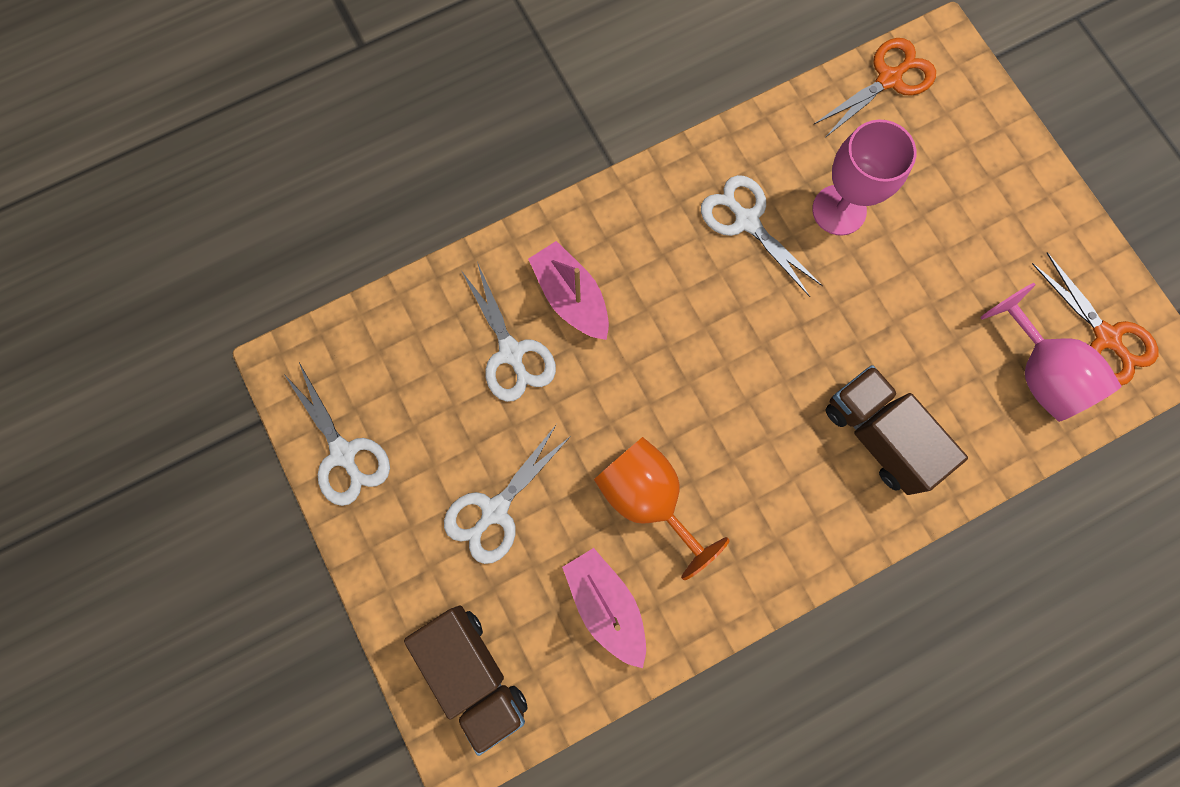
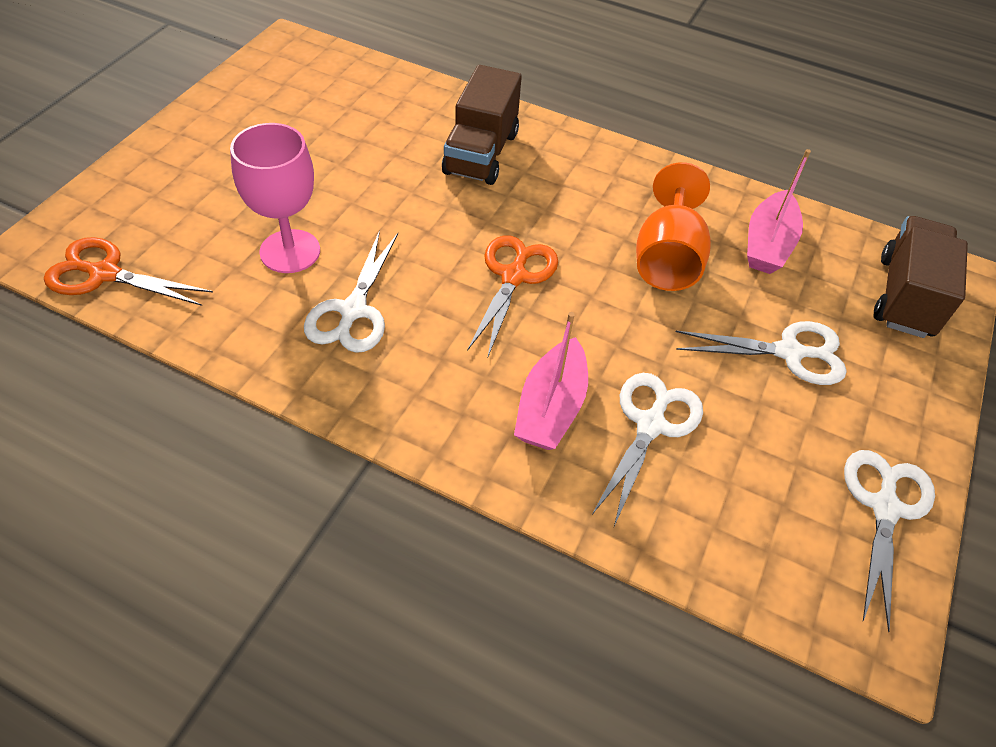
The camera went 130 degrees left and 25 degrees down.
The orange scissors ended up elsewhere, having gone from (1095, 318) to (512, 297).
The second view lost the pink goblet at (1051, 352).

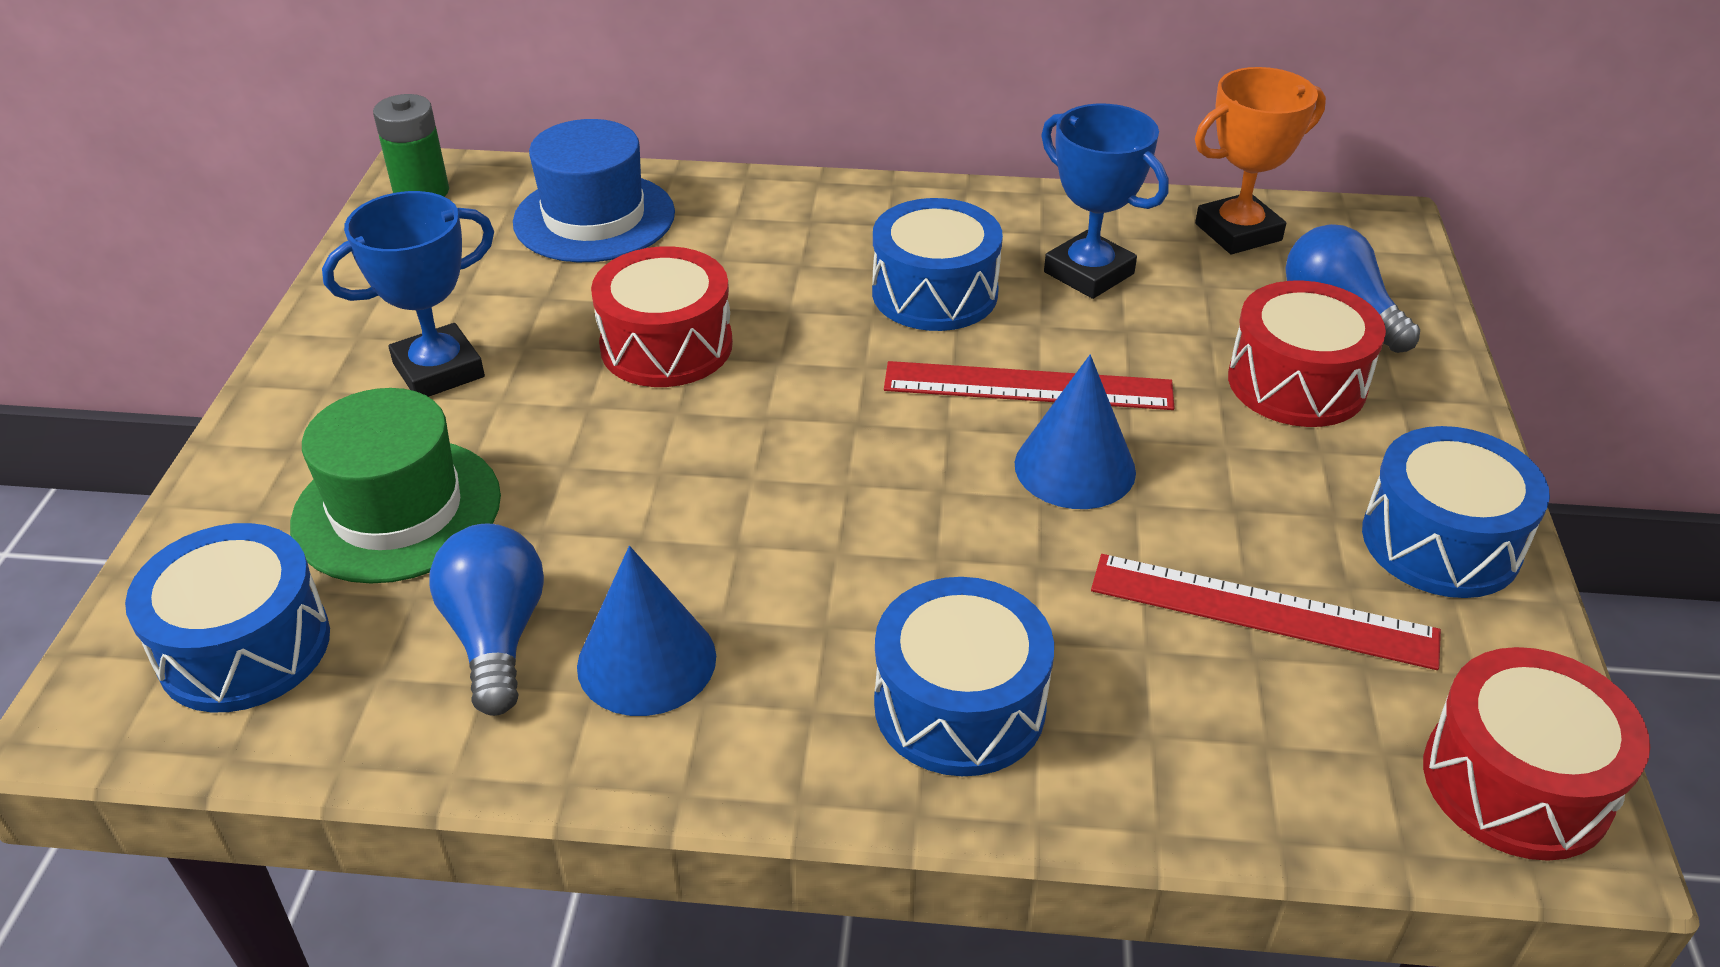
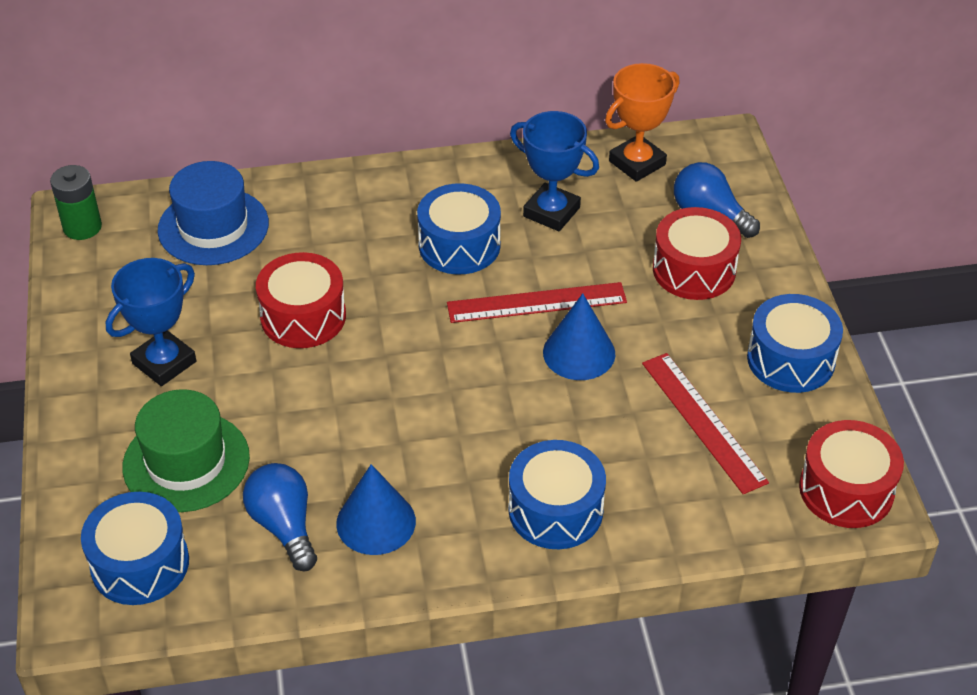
The camera went 15 degrees left and 5 degrees up.
The red ruler at (1266, 612) ended up facing another way, 60 degrees clockwise from before.

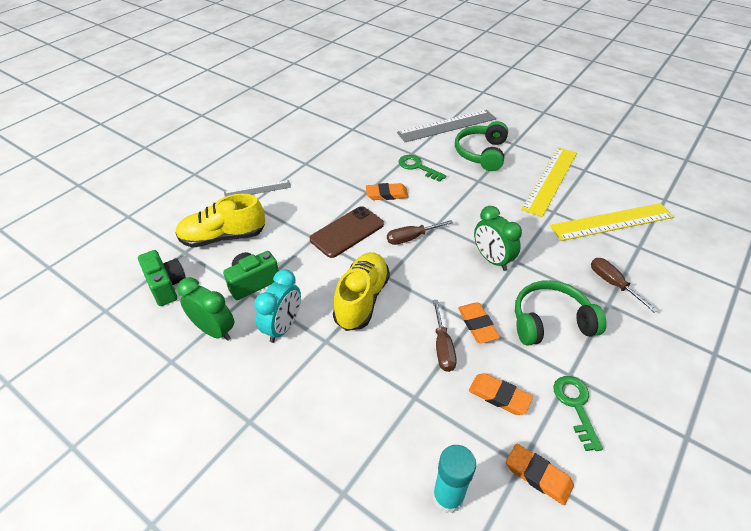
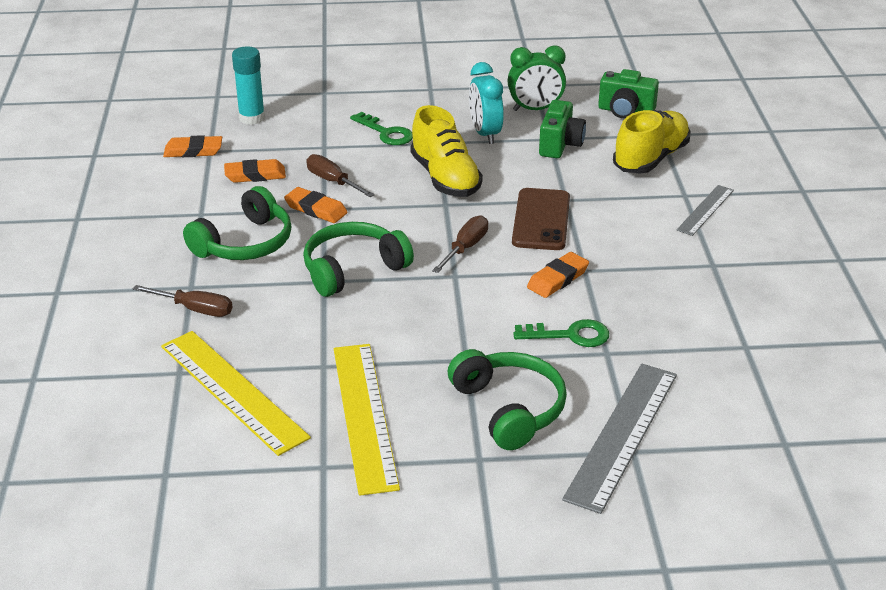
The camera went 140 degrees right and 10 degrees down.
The yellow ruler at (612, 222) ended up facing another way, 75 degrees counterclockwise from before.
Where the green clock stood at (498, 238), the green headphones came to stand at (358, 259).
The green key ended up elsewhere, having gone from (578, 413) to (381, 128).

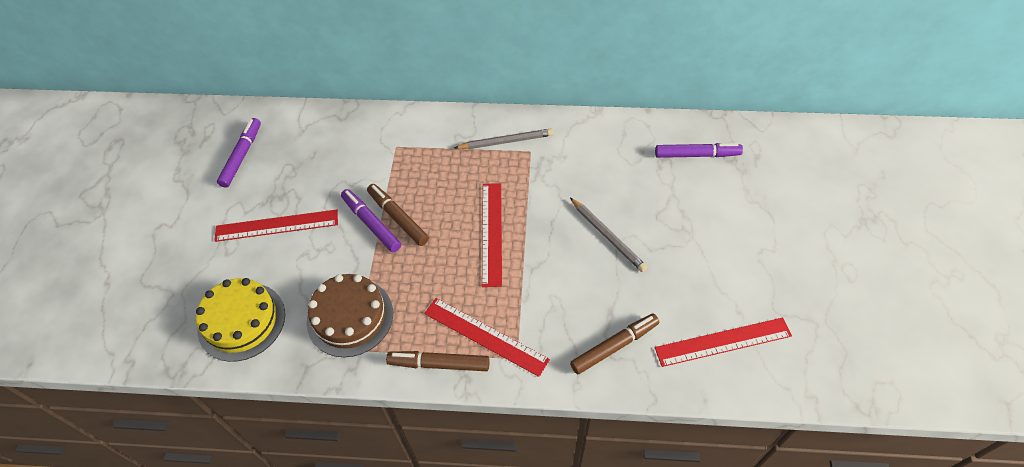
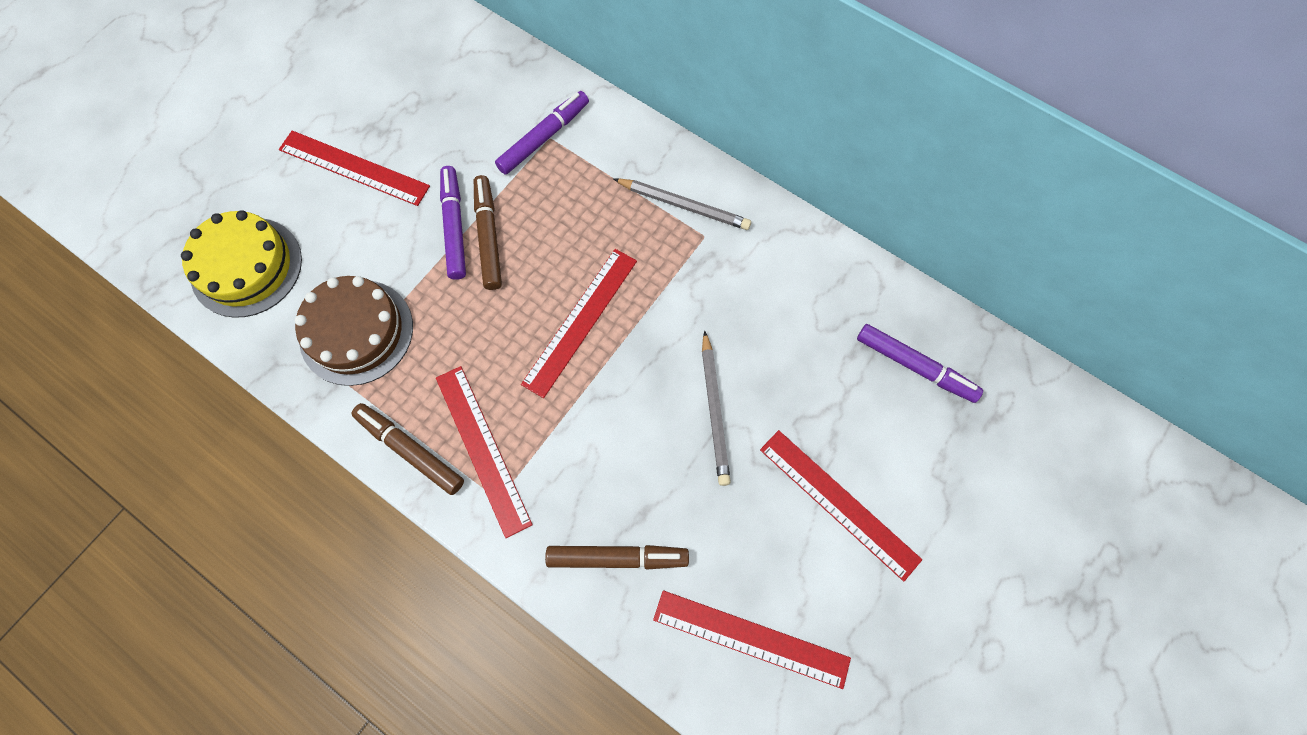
The camera went 30 degrees right and 15 degrees up.
The purple marker ended up elsewhere, having gone from (239, 153) to (542, 133).
The second view gained the red ruler at (841, 506).

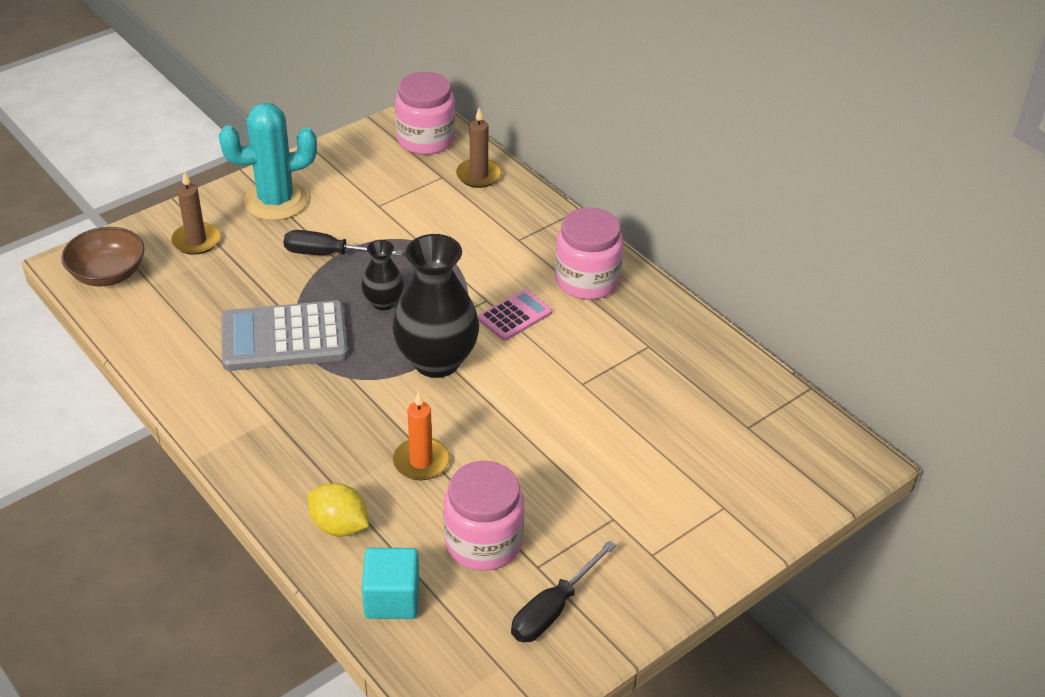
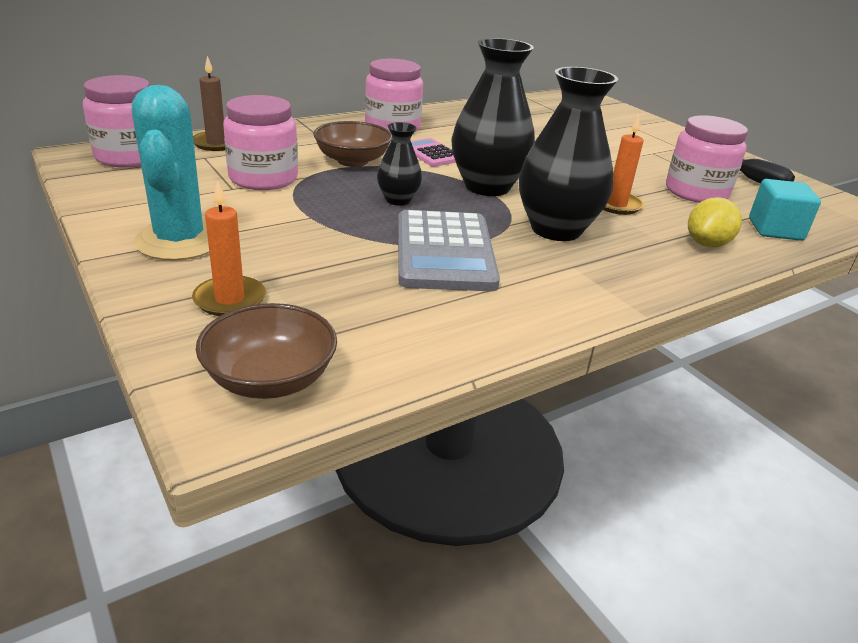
The camera went 85 degrees left and 10 degrees down.
What was the brown candle at (195, 213) turned into the orange candle at (229, 248).
The second view lost the black screwdriver at (343, 243).
The second view gained the black vase at (568, 154).
The second view gained the pink jar at (260, 142).
The second view gained the brown bowl at (352, 144).

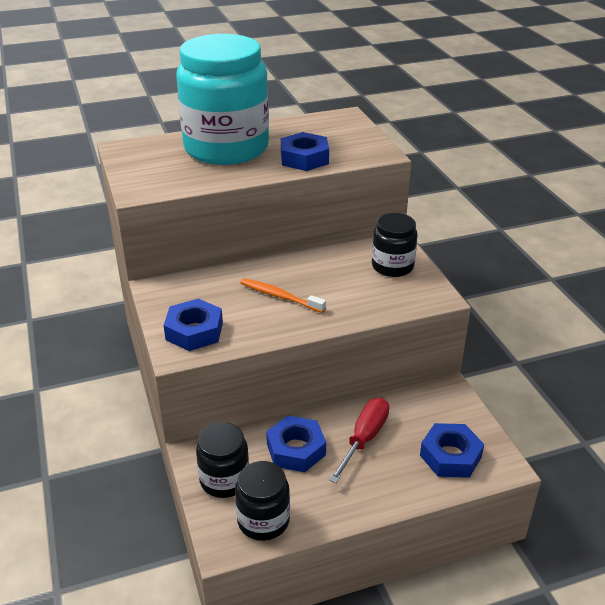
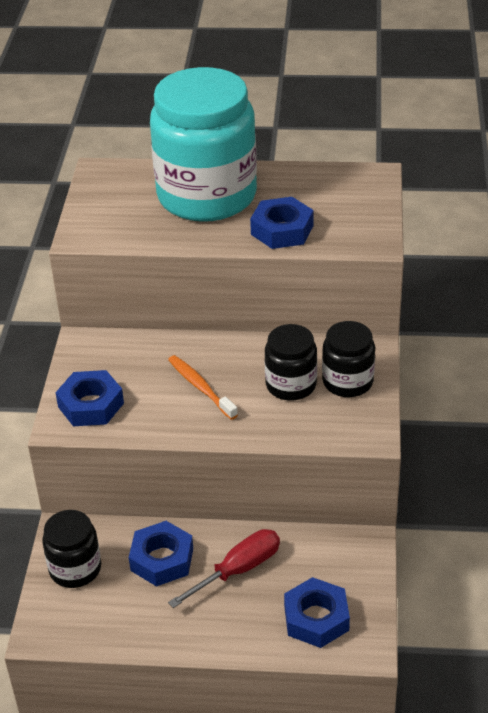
The camera went 25 degrees right and 5 degrees up.
The black jar ended up elsewhere, having gone from (262, 501) to (291, 362).

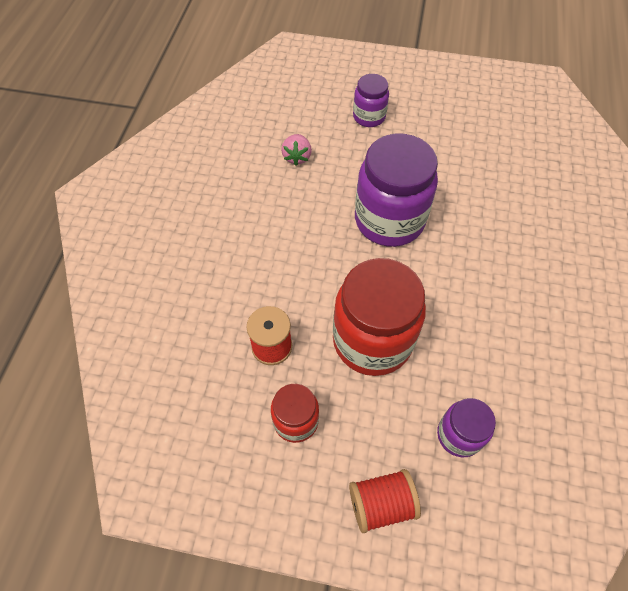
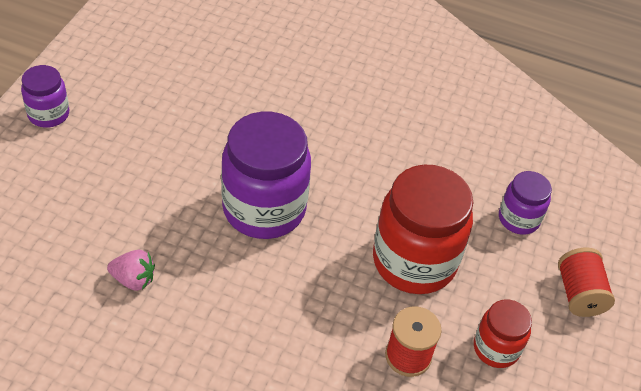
The camera went 85 degrees left and 10 degrees down.
The purple jar ended up elsewhere, having gone from (371, 100) to (45, 96).

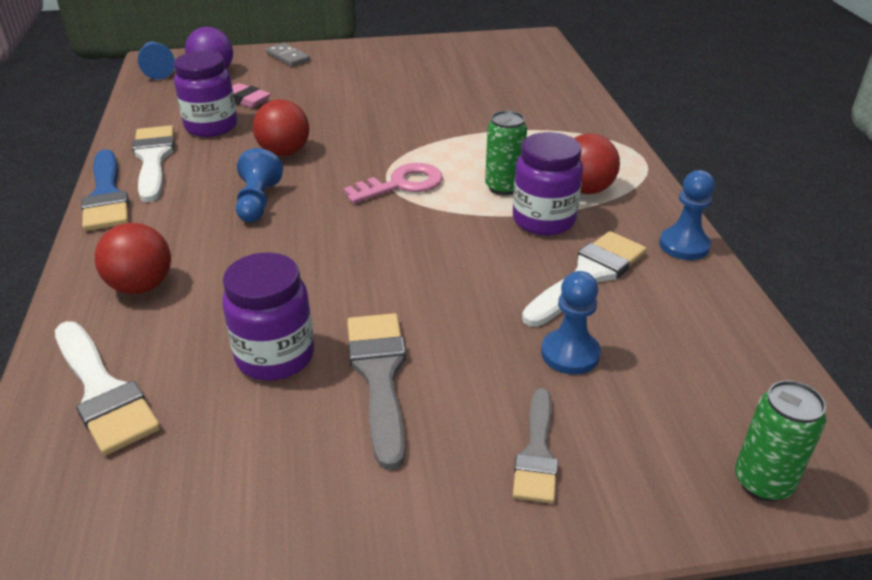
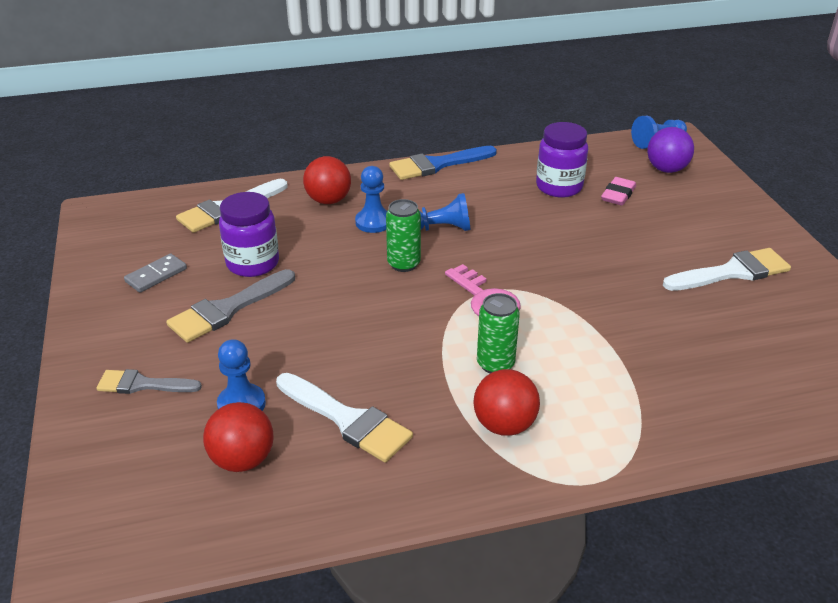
The camera went 85 degrees right and 0 degrees up.
The grey domino ended up elsewhere, having gone from (288, 55) to (155, 273).
The red ball ended up elsewhere, having gone from (281, 127) to (238, 437).
The white brush ended up elsewhere, having gone from (153, 163) to (727, 269).
The second view lost the purple jar at (548, 184).
The blue pawn ended up elsewhere, having gone from (687, 215) to (371, 199).
The grey brush at (376, 391) ended up facing another way, 150 degrees clockwise from before.
The green can ended up elsewhere, having gone from (780, 440) to (403, 235).

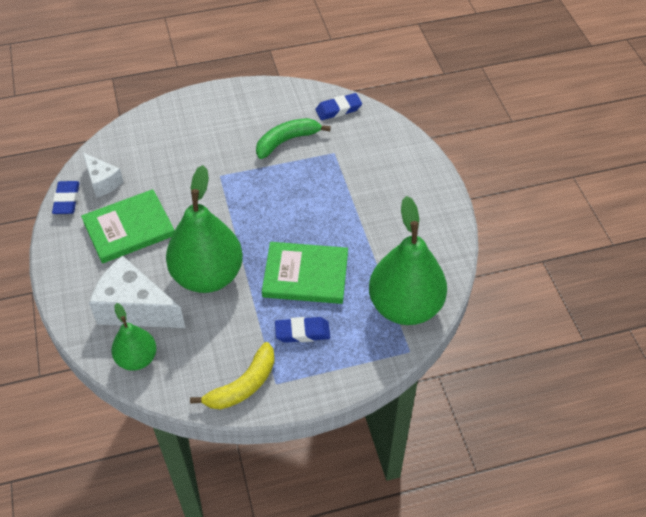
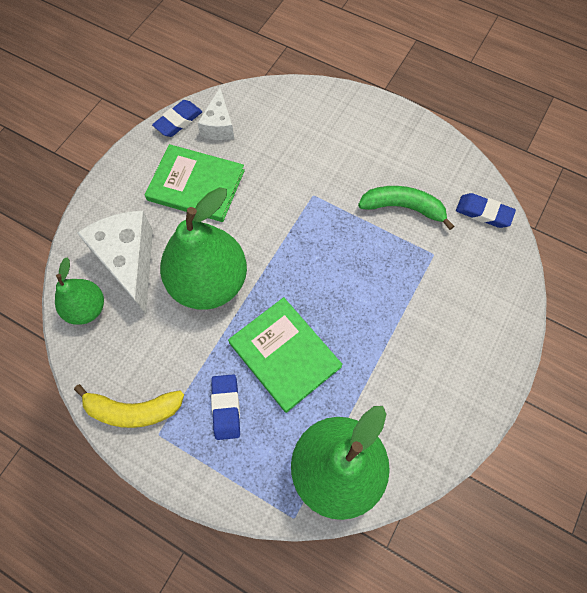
The camera went 45 degrees right and 15 degrees up.
The blue eraser at (302, 330) ended up facing another way, 45 degrees clockwise from before.

